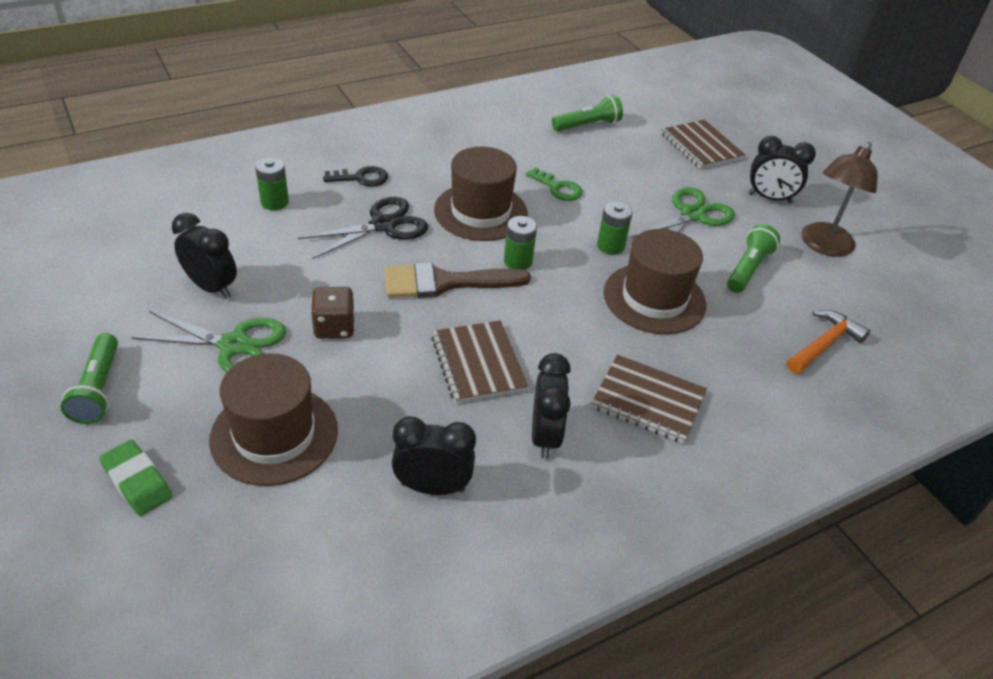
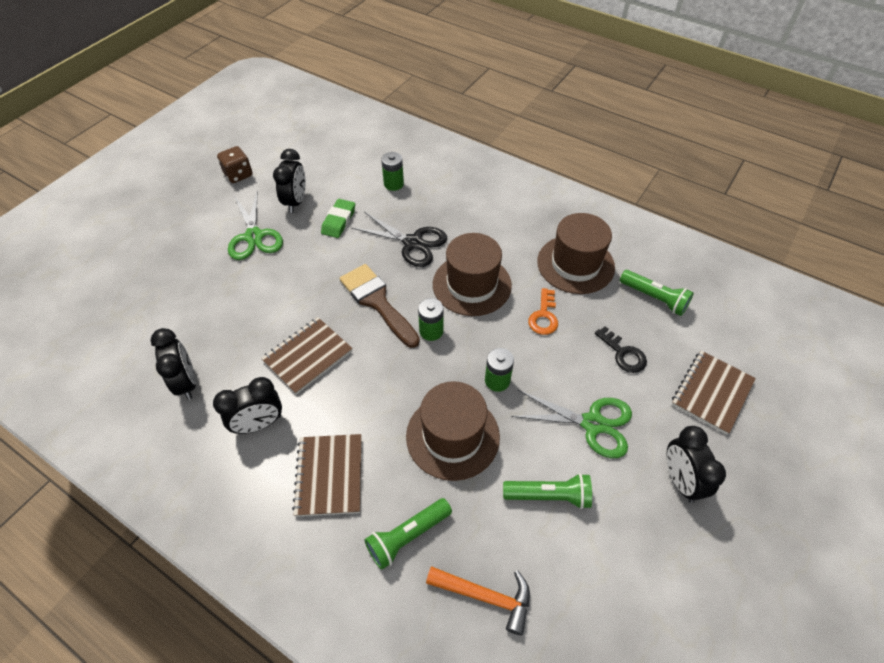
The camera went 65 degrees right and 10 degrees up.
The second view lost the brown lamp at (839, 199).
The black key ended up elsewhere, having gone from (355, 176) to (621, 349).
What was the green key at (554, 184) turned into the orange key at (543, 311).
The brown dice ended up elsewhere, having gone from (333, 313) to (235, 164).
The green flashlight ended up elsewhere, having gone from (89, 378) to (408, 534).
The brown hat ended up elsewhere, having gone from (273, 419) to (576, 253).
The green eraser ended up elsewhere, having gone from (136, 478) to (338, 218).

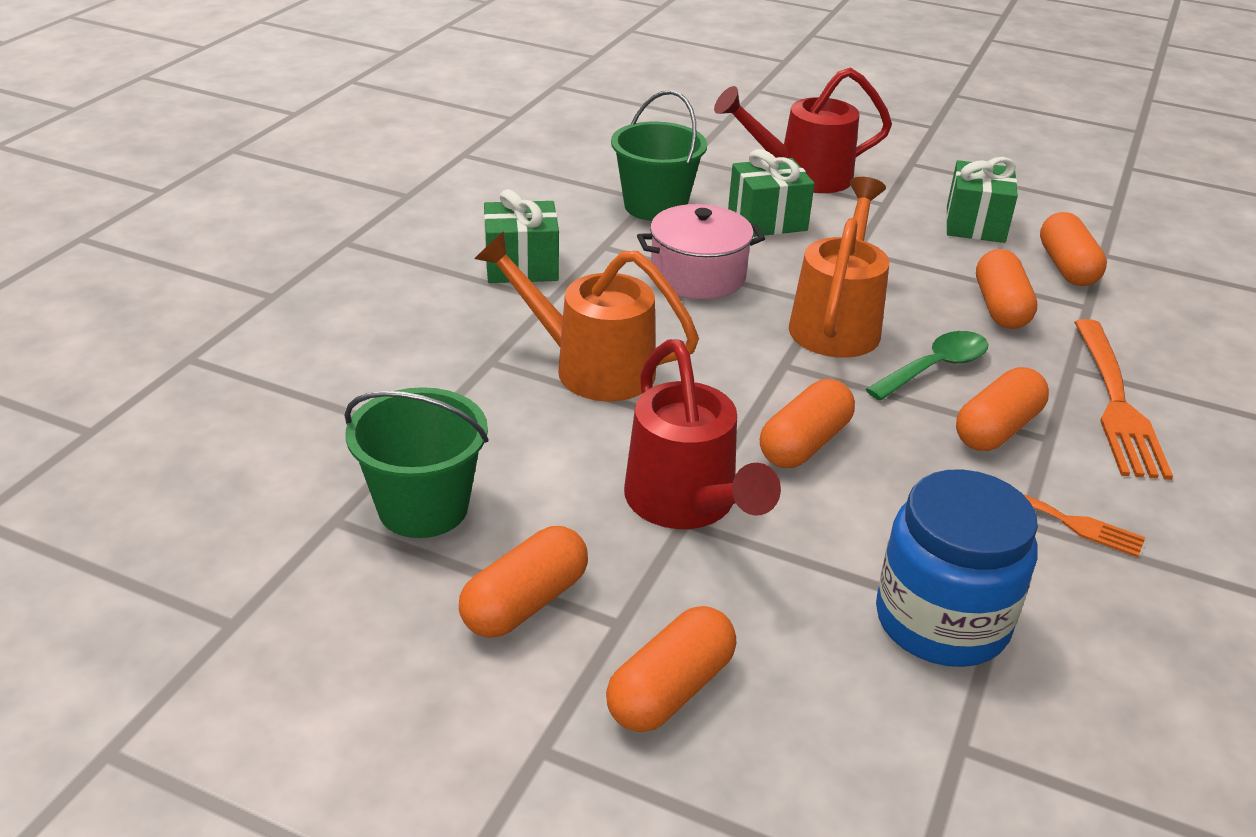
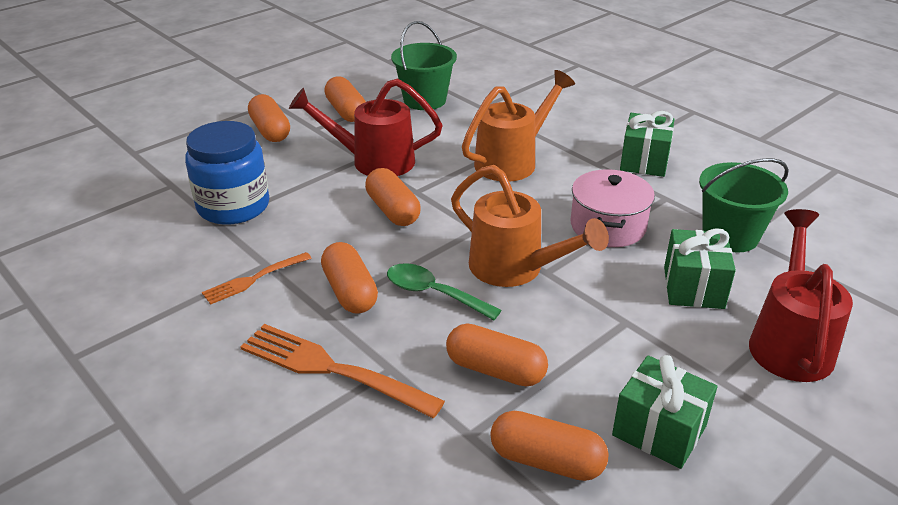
The camera went 115 degrees right and 0 degrees up.
The green spoon at (927, 366) ended up facing another way, 135 degrees clockwise from before.

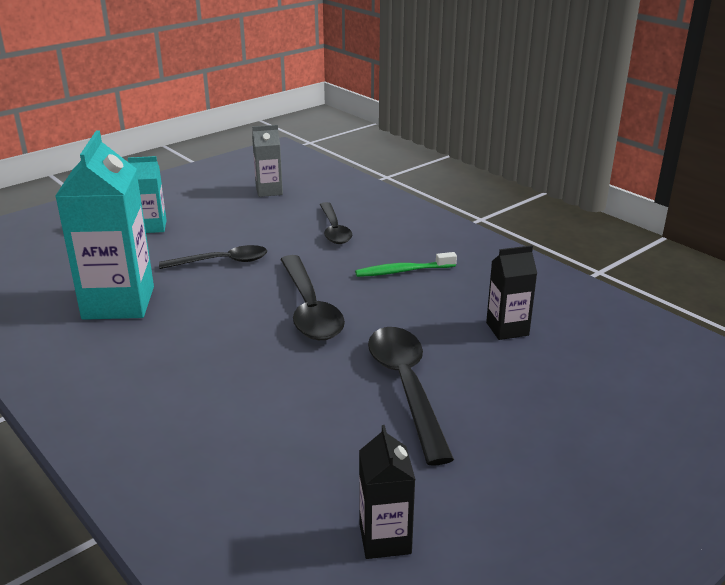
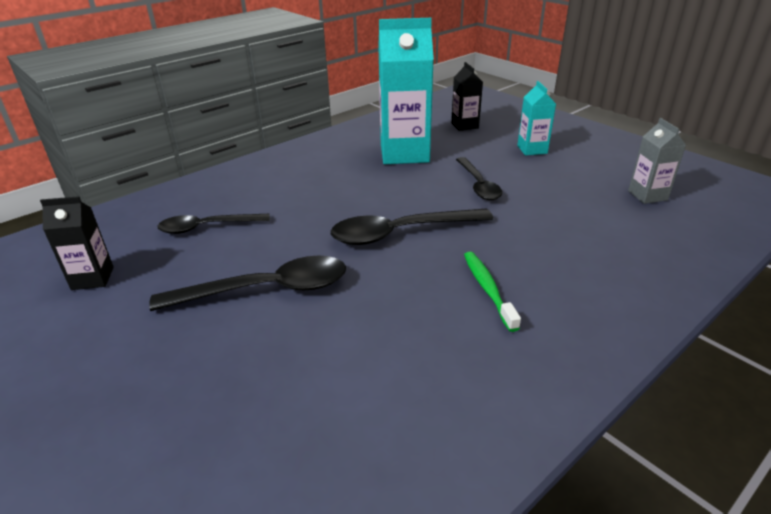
The camera went 90 degrees right and 5 degrees up.
The black spoon ended up elsewhere, having gone from (336, 223) to (213, 224).
The black carton ended up elsewhere, having gone from (511, 292) to (467, 96).

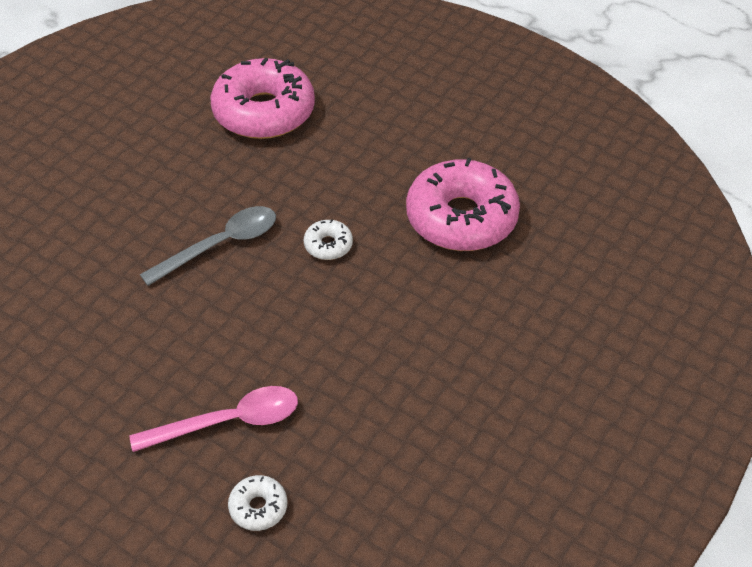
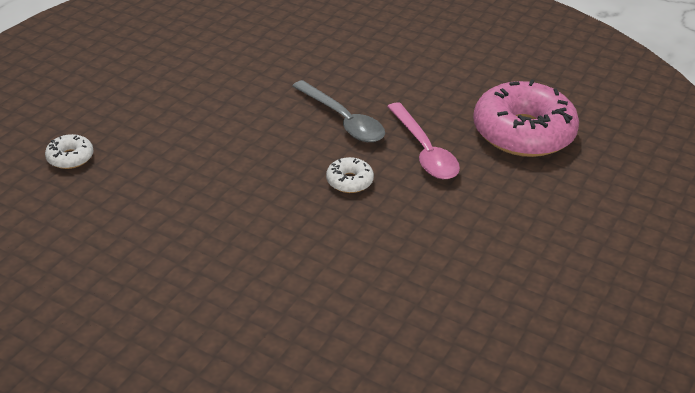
The camera went 85 degrees right and 10 degrees down.
The second view lost the pink donut at (463, 204).
The pink spoon ended up elsewhere, having gone from (213, 419) to (423, 140).

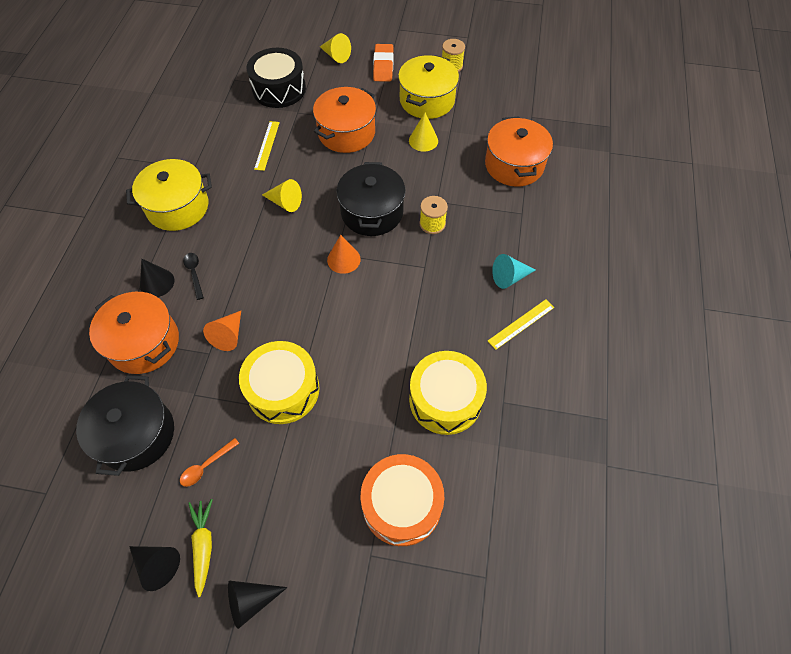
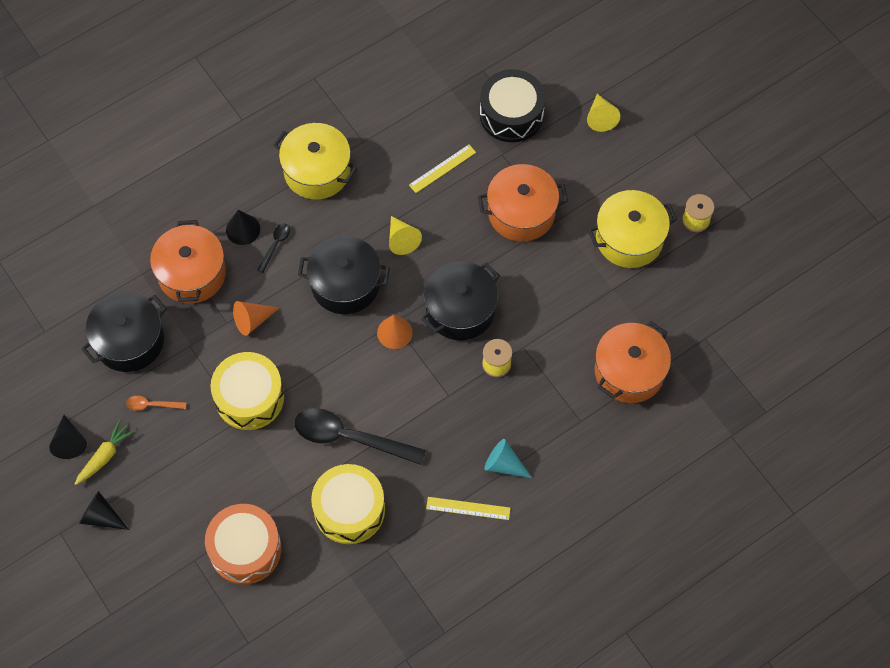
The camera went 45 degrees right and 5 degrees up.
The second view lost the orange eraser at (383, 63).
The second view lost the yellow cone at (423, 132).
The second view gained the black pot at (344, 275).
The second view gained the black spoon at (360, 436).

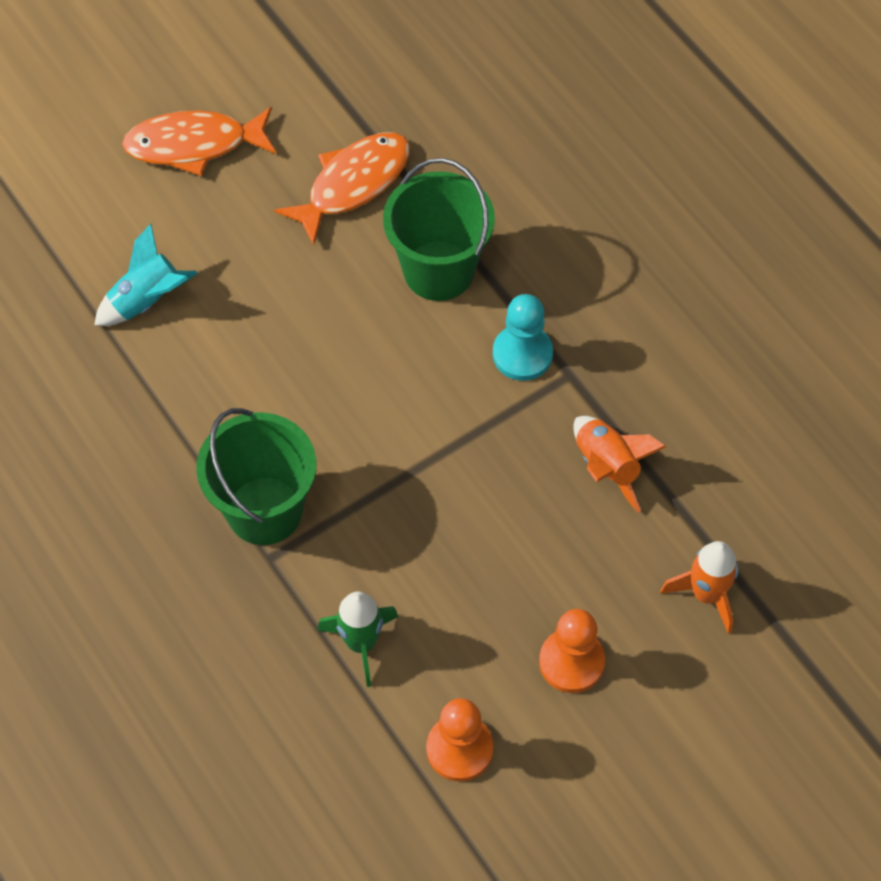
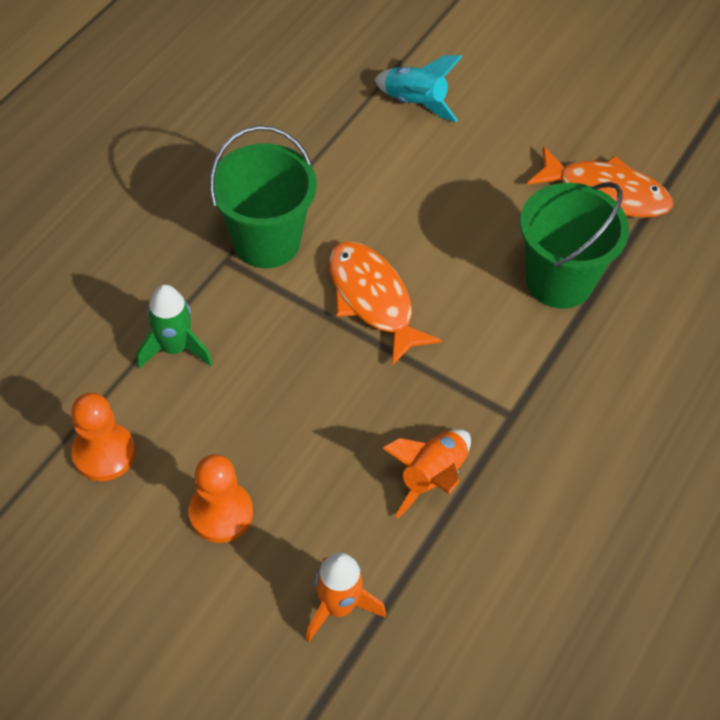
The camera went 65 degrees right and 5 degrees down.
The orange fish ended up elsewhere, having gone from (199, 141) to (385, 303).
The second view lost the turquoise pawn at (523, 337).

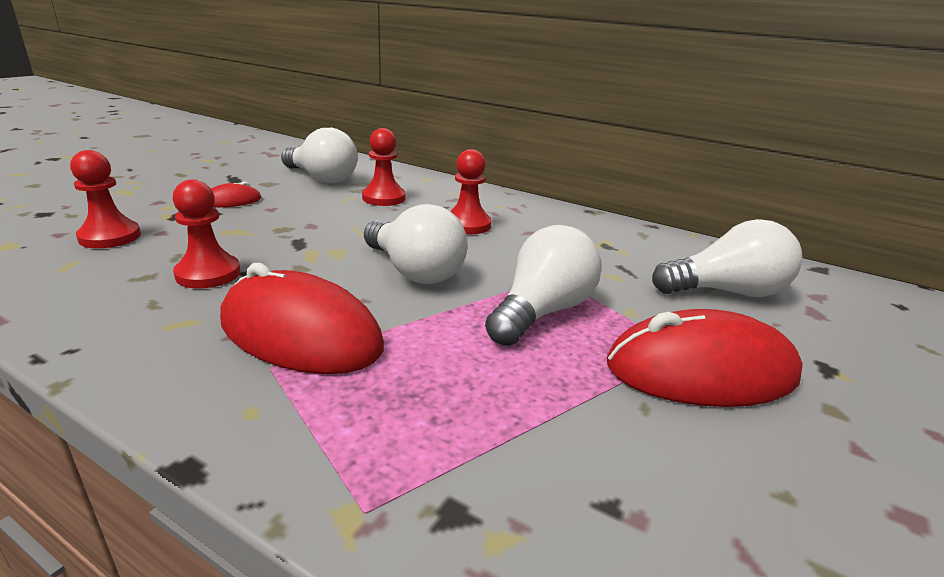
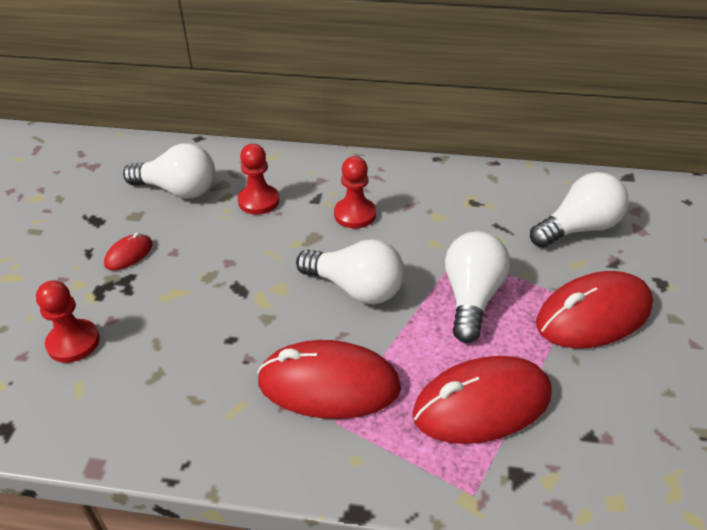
The camera went 20 degrees left and 15 degrees up.
The second view lost the red pawn at (207, 234).
The second view gained the red mouse at (482, 400).

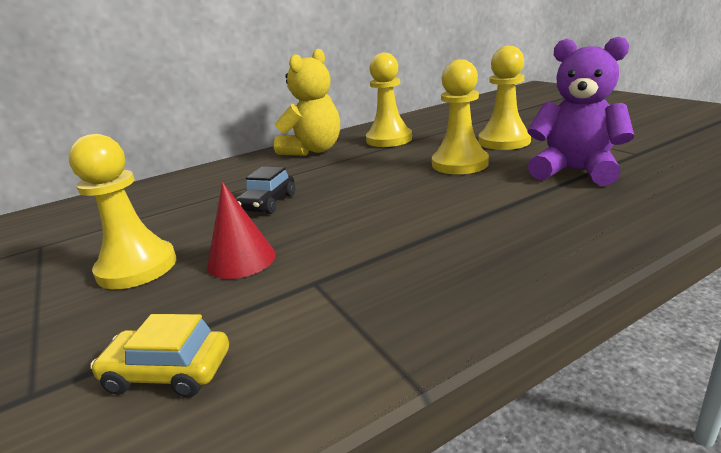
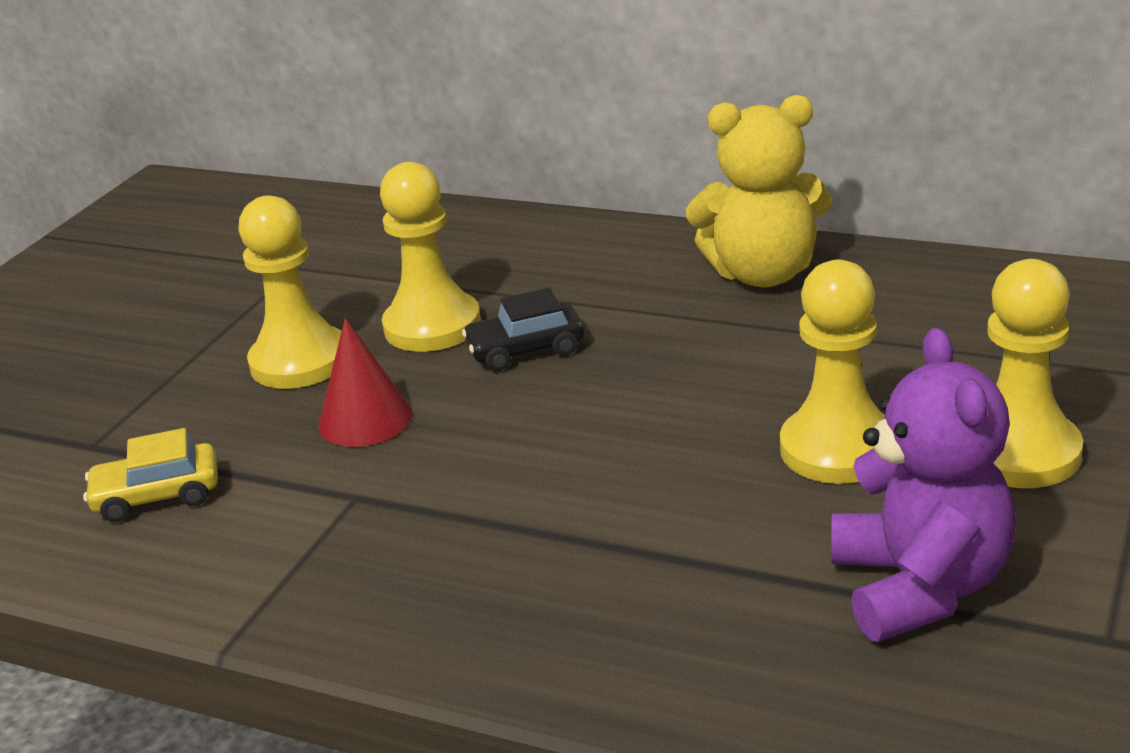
The camera went 55 degrees right and 5 degrees up.
The yellow pawn ended up elsewhere, having gone from (389, 100) to (430, 257).
The yellow car at (159, 355) ended up facing another way, 75 degrees counterclockwise from before.

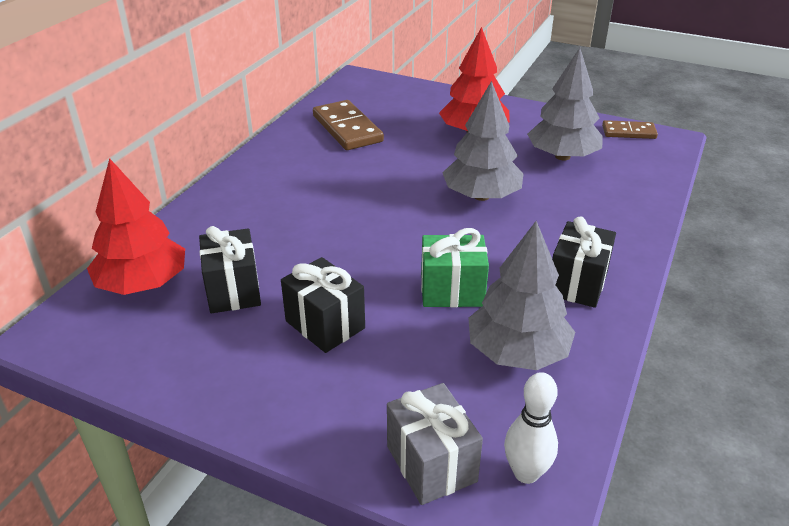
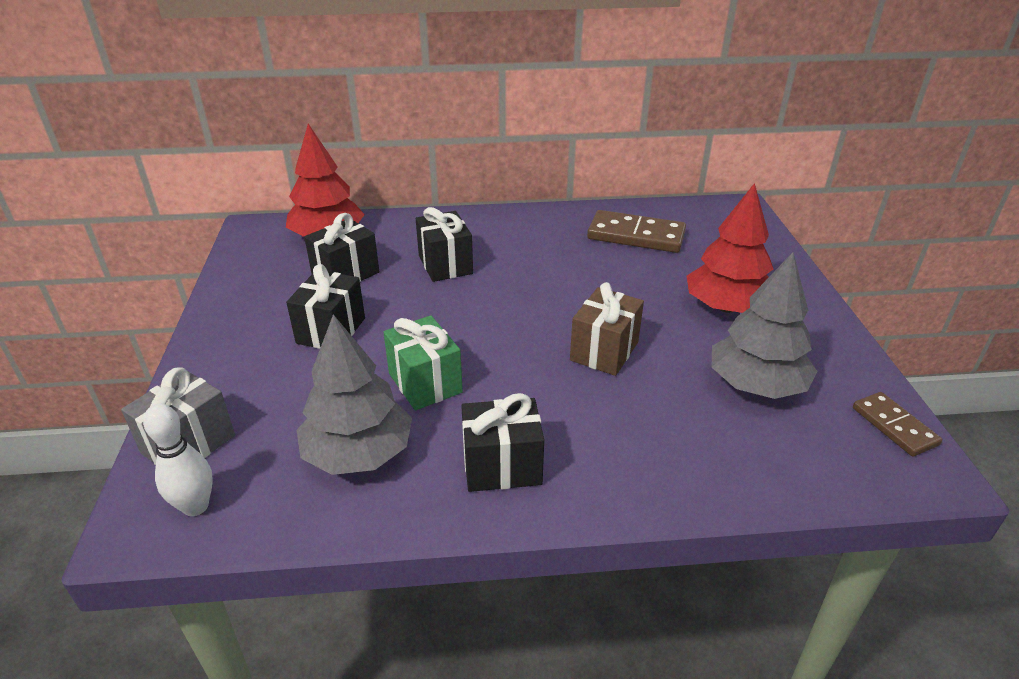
The camera went 60 degrees right and 0 degrees up.
Where the grey tree stood at (482, 141), the brown gift came to stand at (607, 329).
The brown domino at (348, 125) ended up facing another way, 75 degrees clockwise from before.
The second view gained the black gift at (444, 244).

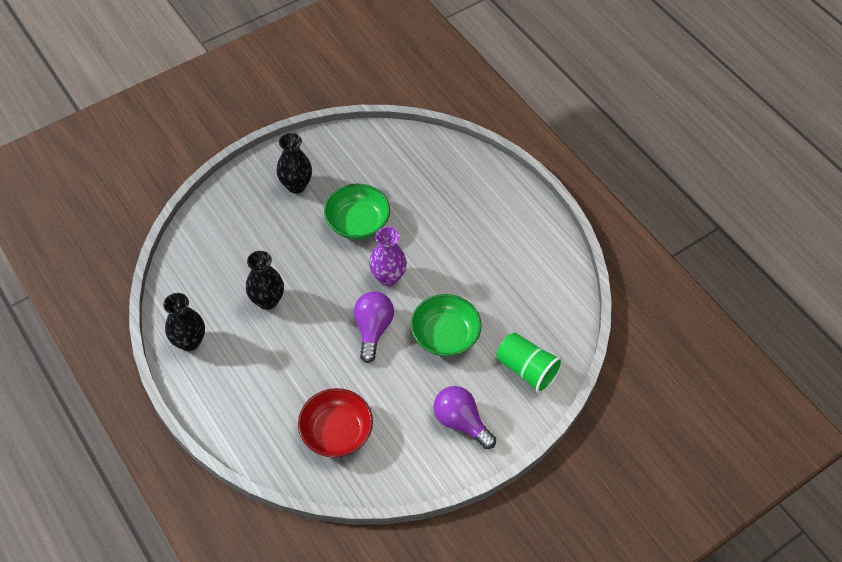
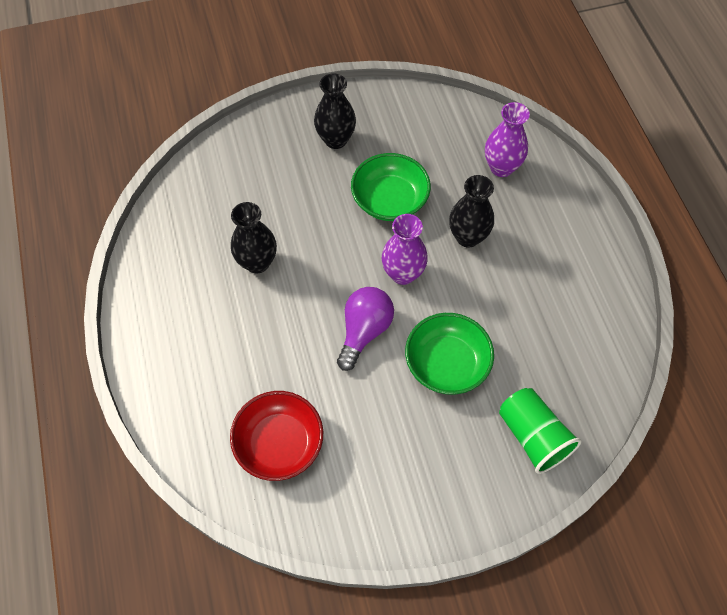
The camera went 20 degrees right and 5 degrees up.
The black vase ended up elsewhere, having gone from (184, 322) to (471, 211).
The second view lost the purple light bulb at (465, 417).
The second view gained the purple vase at (507, 139).

